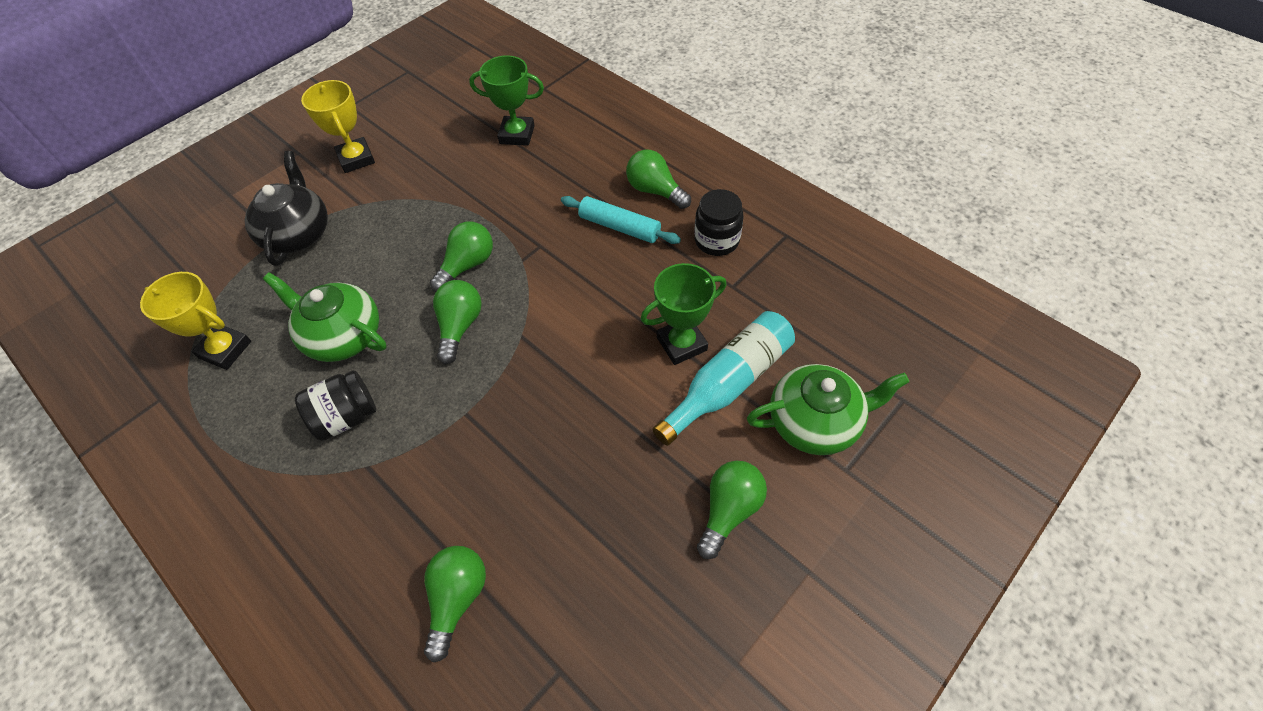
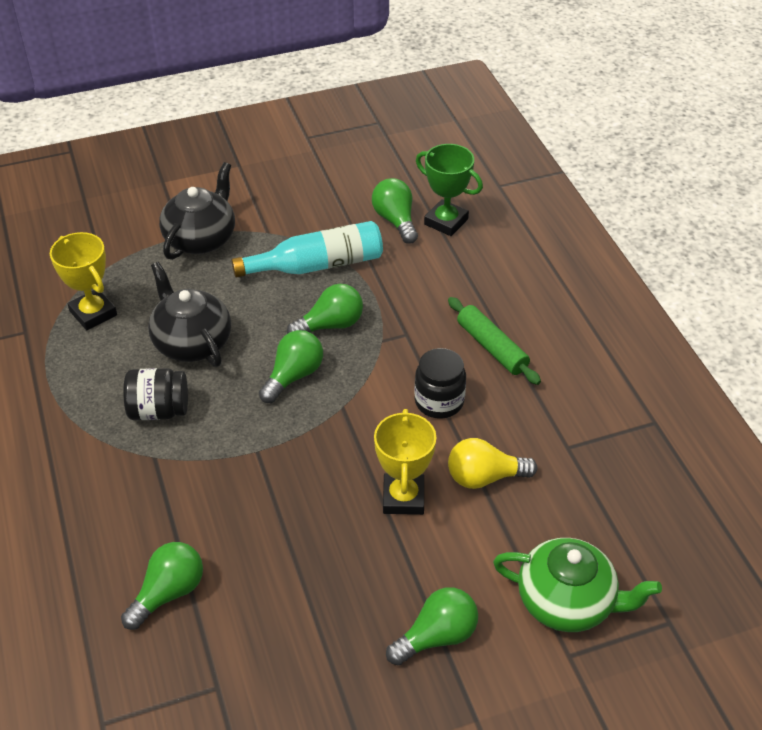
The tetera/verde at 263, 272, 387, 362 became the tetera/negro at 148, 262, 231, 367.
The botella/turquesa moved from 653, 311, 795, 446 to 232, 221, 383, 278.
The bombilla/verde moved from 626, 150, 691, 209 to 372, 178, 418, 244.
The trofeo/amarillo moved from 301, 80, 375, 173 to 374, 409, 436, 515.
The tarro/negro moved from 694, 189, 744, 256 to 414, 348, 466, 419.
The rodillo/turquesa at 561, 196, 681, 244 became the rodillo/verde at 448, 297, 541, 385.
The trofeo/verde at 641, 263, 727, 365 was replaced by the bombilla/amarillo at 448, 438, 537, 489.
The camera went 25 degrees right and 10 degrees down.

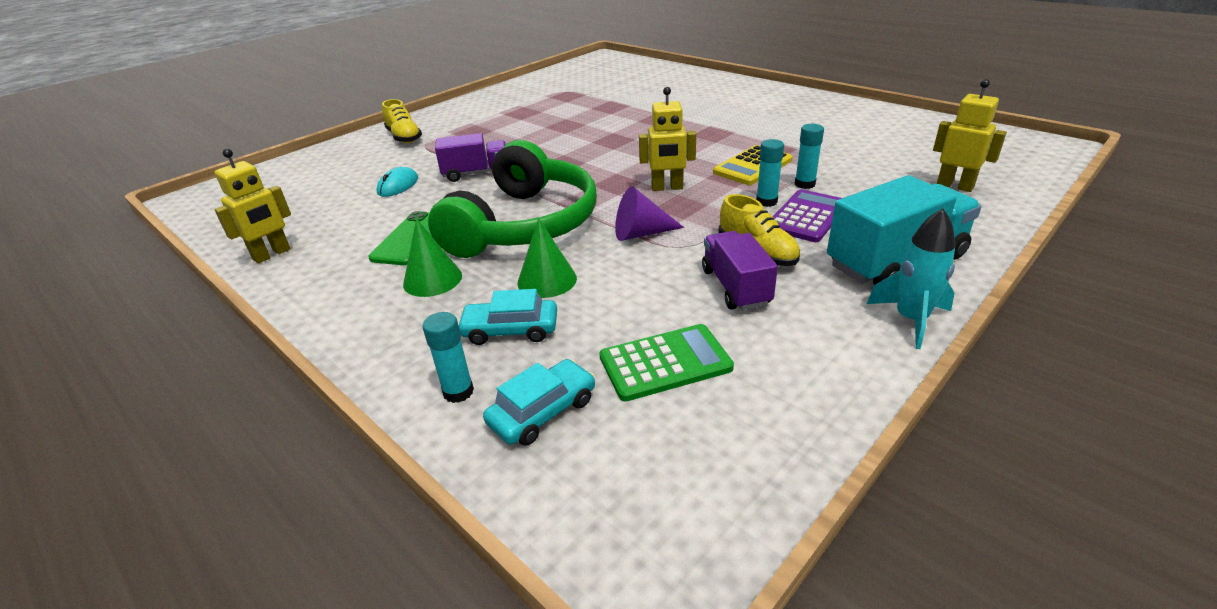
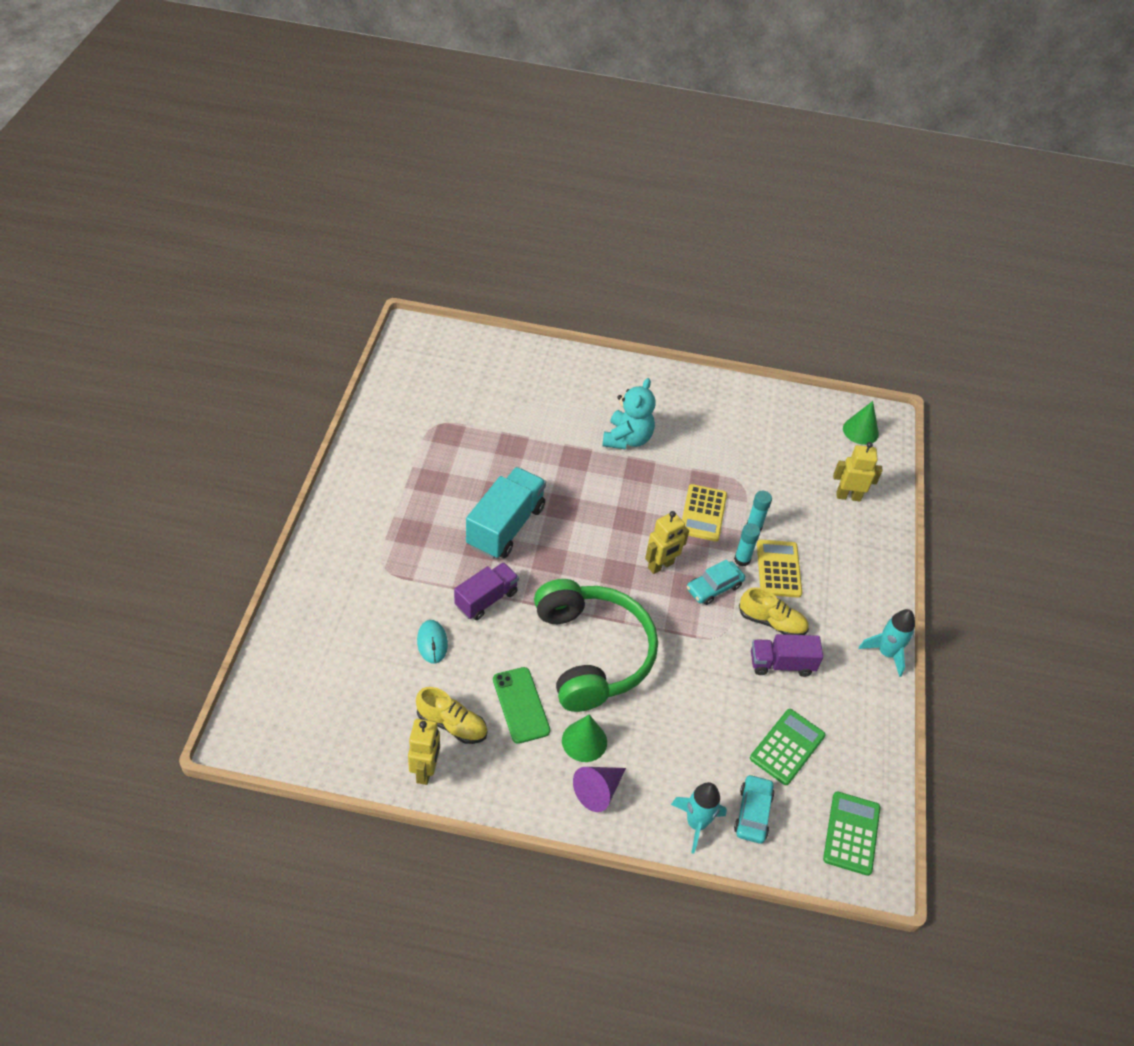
The zapato/amarillo moved from 382, 99, 422, 143 to 416, 687, 487, 744.
The camión/turquesa moved from 827, 175, 982, 285 to 466, 467, 546, 559.
The cono/morado moved from 615, 186, 684, 241 to 573, 767, 626, 812.
The osito/turquesa at 602, 378, 656, 449 appeared.
The barra de pegamento/turquesa at 422, 312, 474, 403 was replaced by the cohete/turquesa at 671, 782, 727, 854.
The coche/turquesa moved from 458, 289, 557, 345 to 687, 560, 745, 605.
The camión/morado at 702, 231, 778, 310 turned 45 degrees counterclockwise.
The calculadora/morado at 773, 189, 842, 242 became the calculadora/amarillo at 757, 539, 802, 598.
The calculadora/verde at 823, 791, 881, 876 appeared.
The cono/verde moved from 518, 218, 577, 298 to 843, 401, 879, 445.
The camera went 40 degrees left and 15 degrees up.

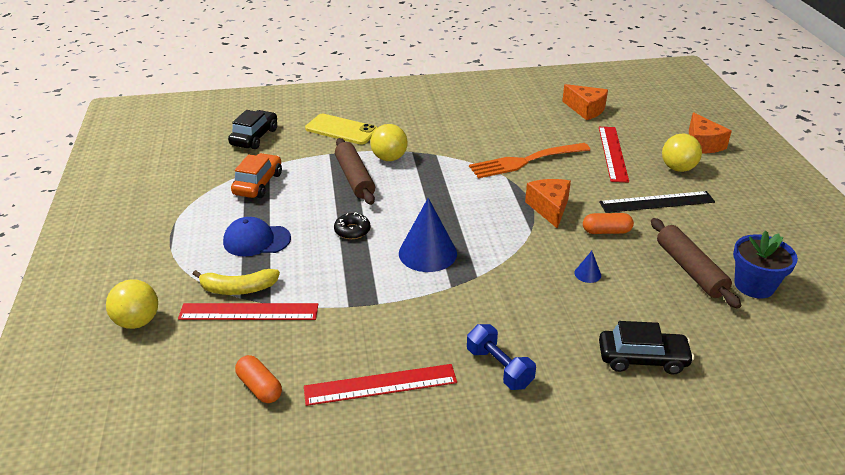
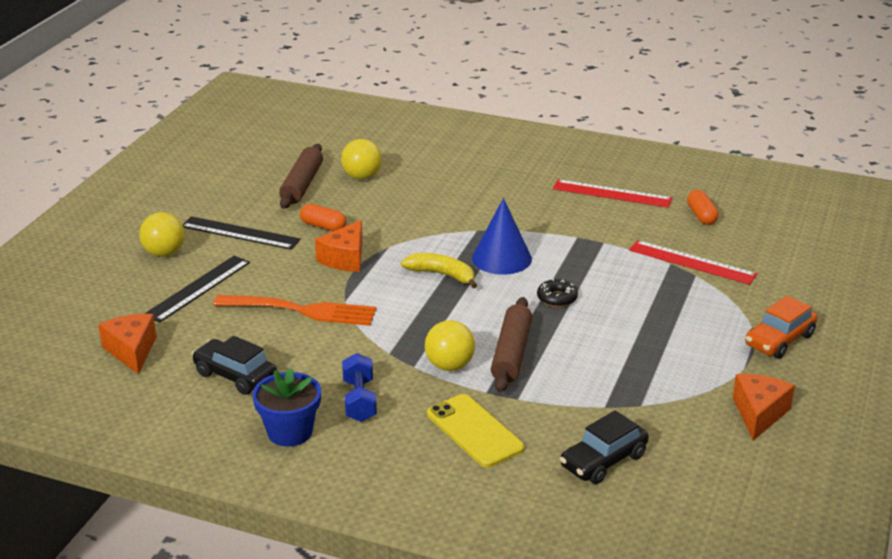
The regla/rojo at 599, 127, 629, 182 became the regla/negro at 144, 256, 250, 323.
The coche/negro moved from 599, 321, 694, 375 to 192, 336, 277, 395.
The maceta/azul moved from 733, 230, 798, 298 to 253, 367, 321, 447.
The pelota/amarillo moved from 106, 279, 158, 329 to 341, 139, 382, 180.
The mancuerna/azul moved from 467, 324, 536, 390 to 342, 353, 377, 422.
The plátano/amarillo moved from 193, 269, 280, 295 to 401, 253, 477, 288.
The queso/naranja moved from 689, 112, 732, 154 to 733, 374, 795, 440.
The coche/naranja moved from 231, 153, 282, 198 to 745, 296, 817, 359.
The gorra/azul at 223, 217, 291, 256 disappeared.
The cono/azul at 574, 251, 601, 283 disappeared.
The camera went 150 degrees left and 5 degrees down.

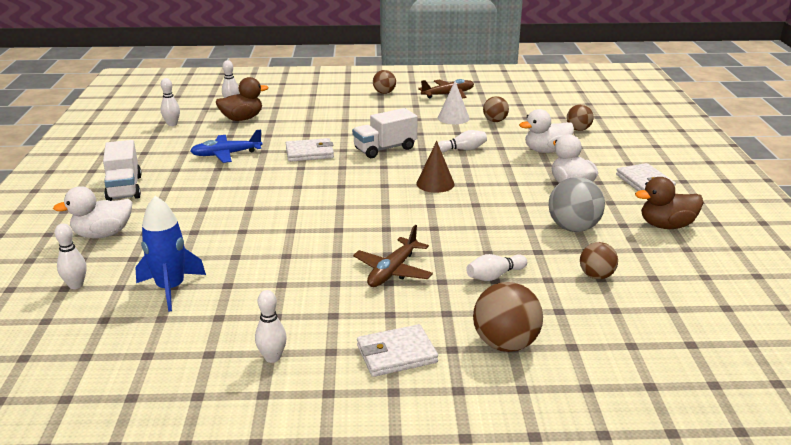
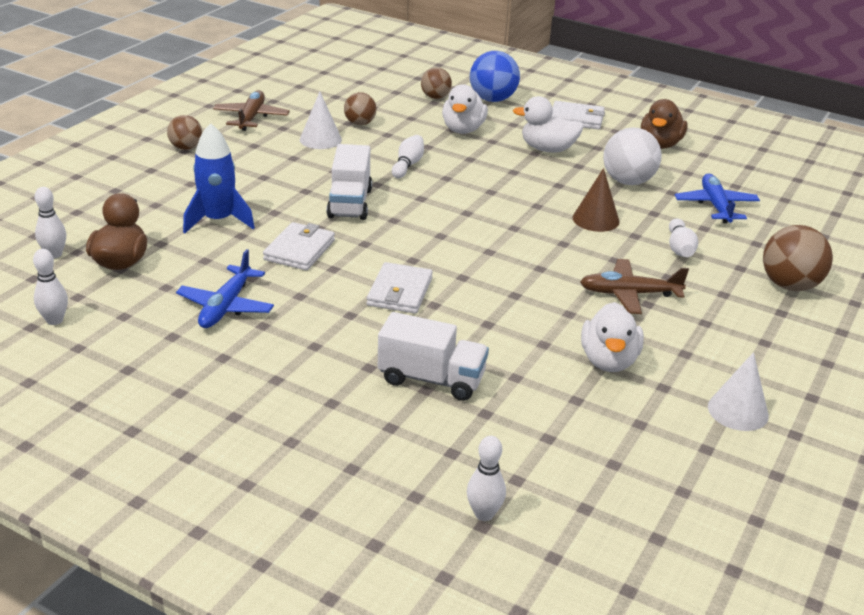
The cohete/azul moved from 135, 196, 206, 312 to 183, 123, 255, 233.
The cartera/blanco moved from 357, 324, 438, 377 to 367, 262, 433, 314.
The camión/blanco moved from 103, 140, 142, 201 to 378, 312, 489, 401.
The pelota/azul at 470, 51, 520, 102 appeared.
The cono/marrón moved from 416, 141, 454, 193 to 573, 168, 619, 232.
The avión/marrón at 353, 225, 433, 287 turned 120 degrees clockwise.
The pato/blanco moved from 53, 186, 132, 238 to 581, 302, 644, 372.
The pelota/gris at 549, 177, 605, 232 became the pelota/blanco at 603, 127, 662, 185.
The pelota/marrón at 580, 242, 618, 279 was replaced by the avión/azul at 675, 174, 760, 223.
The bolo/blanco at 255, 290, 287, 363 was replaced by the cono/blanco at 708, 352, 769, 431.
The camera went 60 degrees left and 5 degrees up.

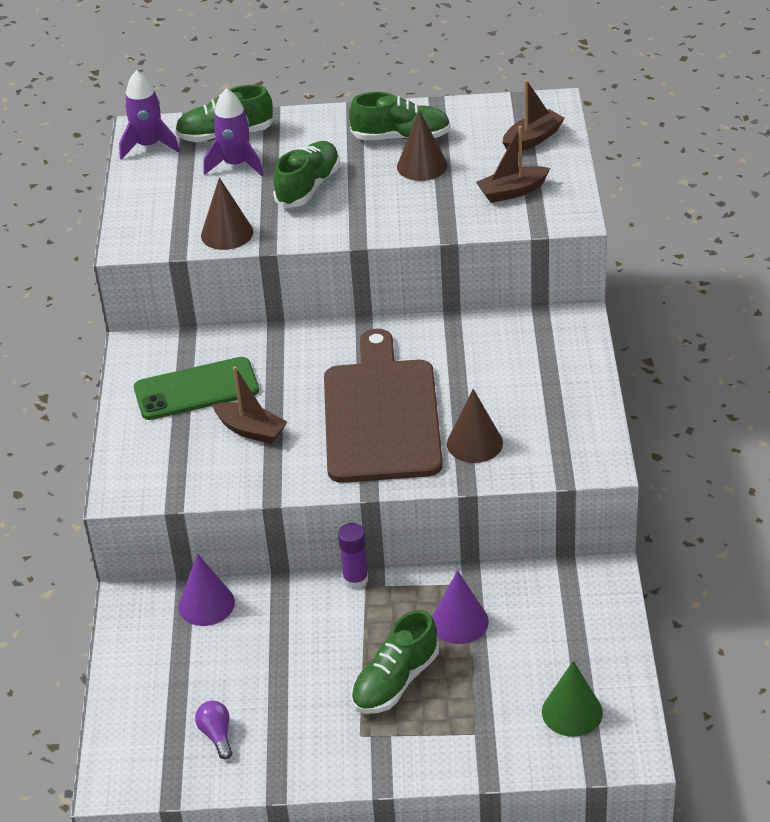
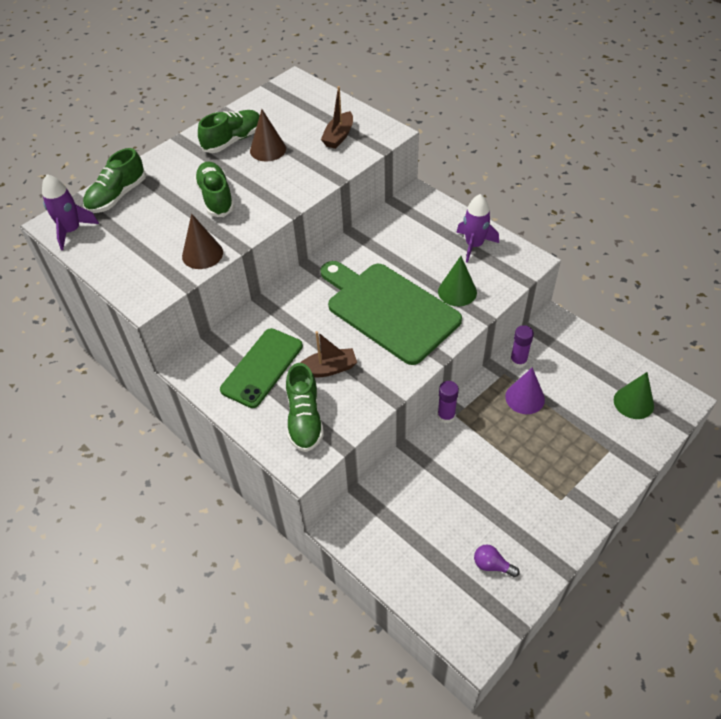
The zapato/verde moved from 351, 610, 439, 714 to 286, 363, 324, 452.
The tabla de cortar/marrón at 324, 329, 443, 483 became the tabla de cortar/verde at 321, 261, 462, 365.
The cono/marrón at 447, 389, 503, 463 became the cono/verde at 438, 256, 477, 306.
The cohete/morado moved from 203, 88, 264, 176 to 456, 194, 499, 263.
The barra de pegamento/morado at 510, 325, 534, 368 appeared.
The cono/morado at 178, 553, 235, 626 disappeared.
The barco/marrón at 503, 80, 565, 152 disappeared.
The camera went 45 degrees left and 10 degrees up.

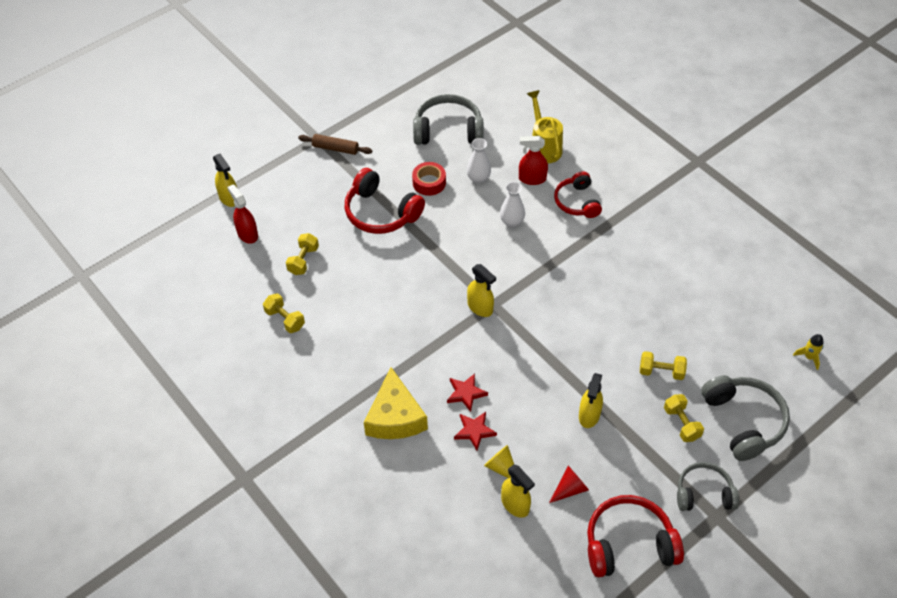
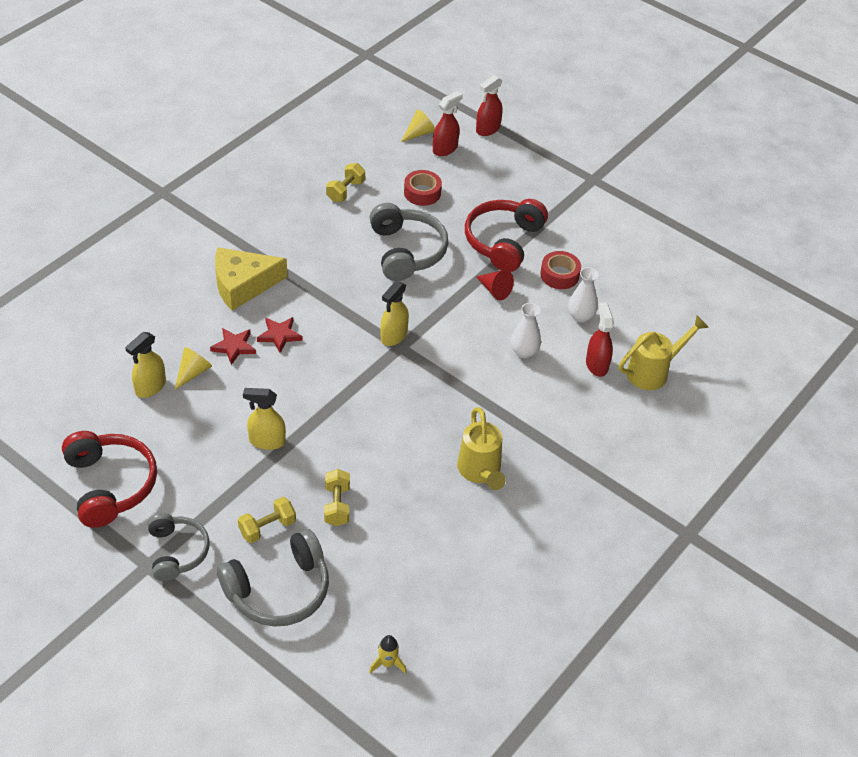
The auriculares/gris moved from 413, 94, 484, 145 to 369, 203, 449, 281.
The cono/amarillo at 401, 109, 435, 142 appeared.
The mancuerna/amarillo at 286, 233, 319, 275 was replaced by the cinta adhesiva/rojo at 404, 170, 442, 206.
The regadera/amarillo at 457, 407, 506, 490 appeared.
The pulverizador/amarillo at 213, 153, 237, 207 became the pulverizador/rojo at 476, 75, 503, 136.
The cono/rojo moved from 549, 466, 589, 503 to 476, 270, 514, 300.
The rodillo/marrón at 298, 134, 372, 155 disappeared.
The auriculares/rojo at 554, 171, 602, 218 disappeared.
The camera went 75 degrees right and 5 degrees down.

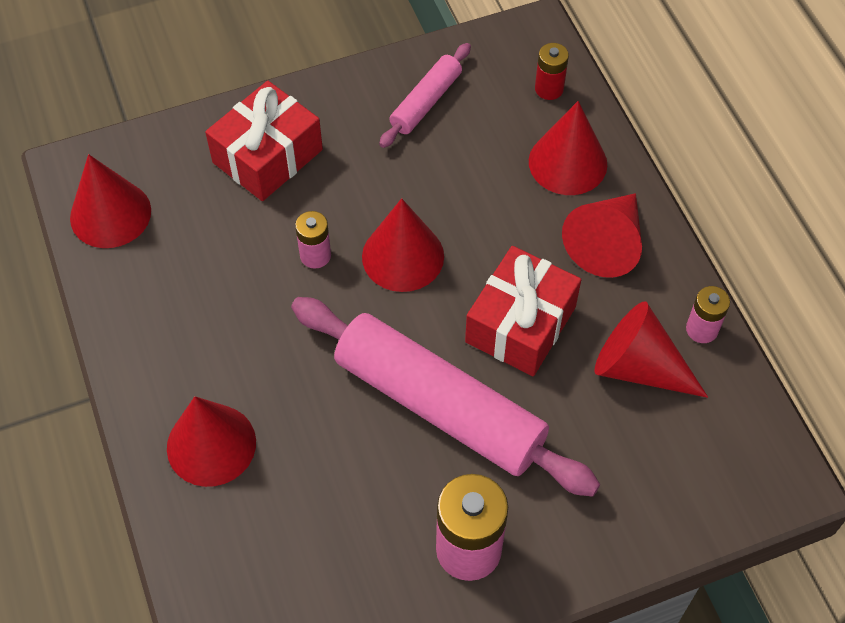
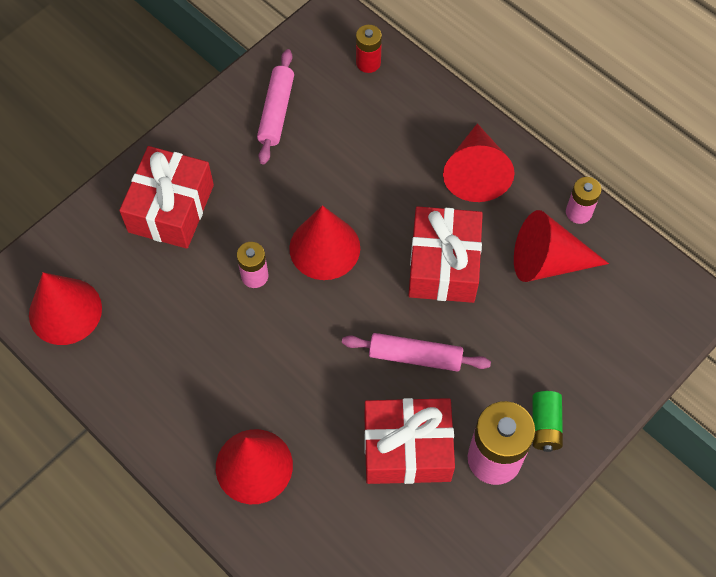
The rodillo/rosa at 291, 297, 600, 497 changed to 0.49 times the size.
The regalo/rojo at 364, 398, 455, 484 appeared.
The pila/verde at 532, 391, 563, 452 appeared.
The cono/rojo at 529, 101, 607, 195 disappeared.
The camera went 25 degrees left and 5 degrees up.

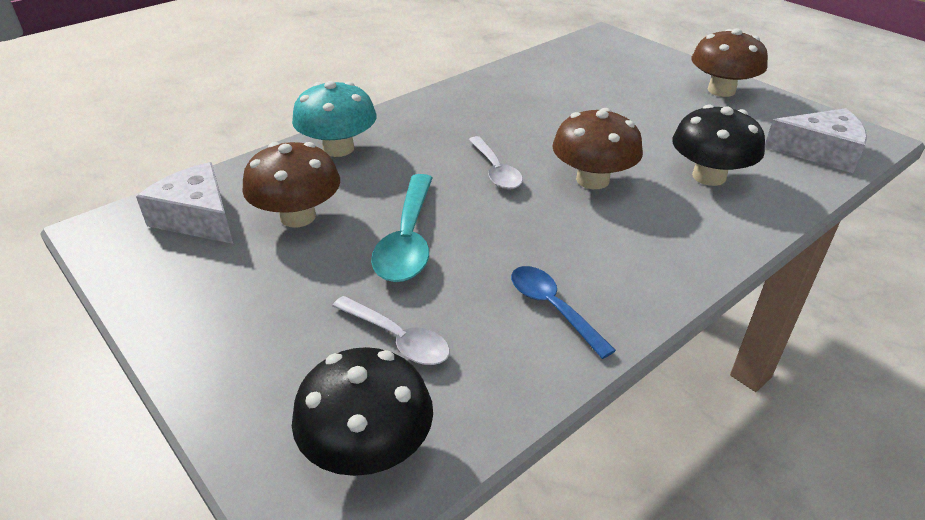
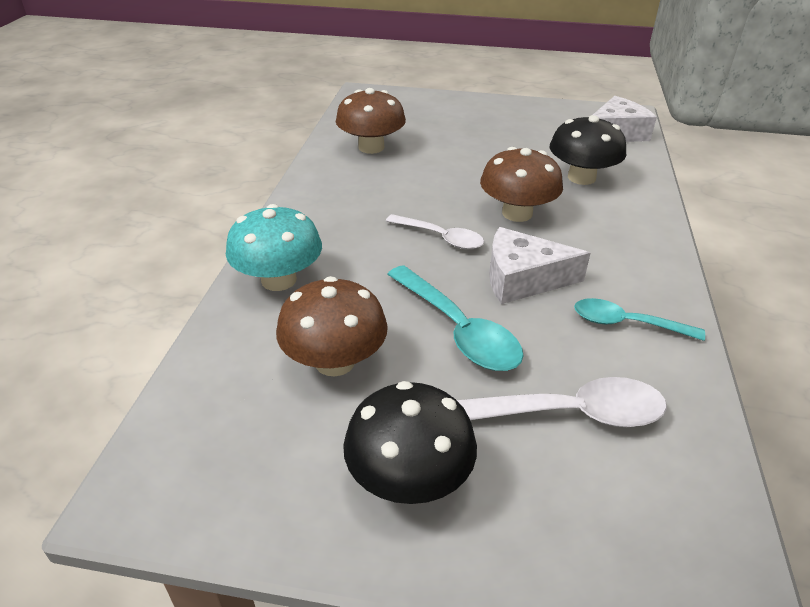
The seta/marrón moved from 692, 28, 768, 97 to 336, 88, 406, 154.
The seta/negro moved from 292, 347, 433, 476 to 343, 381, 477, 504.
The cuchara/blanco at 332, 296, 450, 365 changed to 1.51 times the size.
The queso/blanco moved from 136, 162, 233, 244 to 489, 227, 591, 304.
The cuchara/azul at 511, 266, 616, 359 became the cuchara/turquesa at 574, 298, 705, 341.
The camera went 40 degrees left and 0 degrees up.

